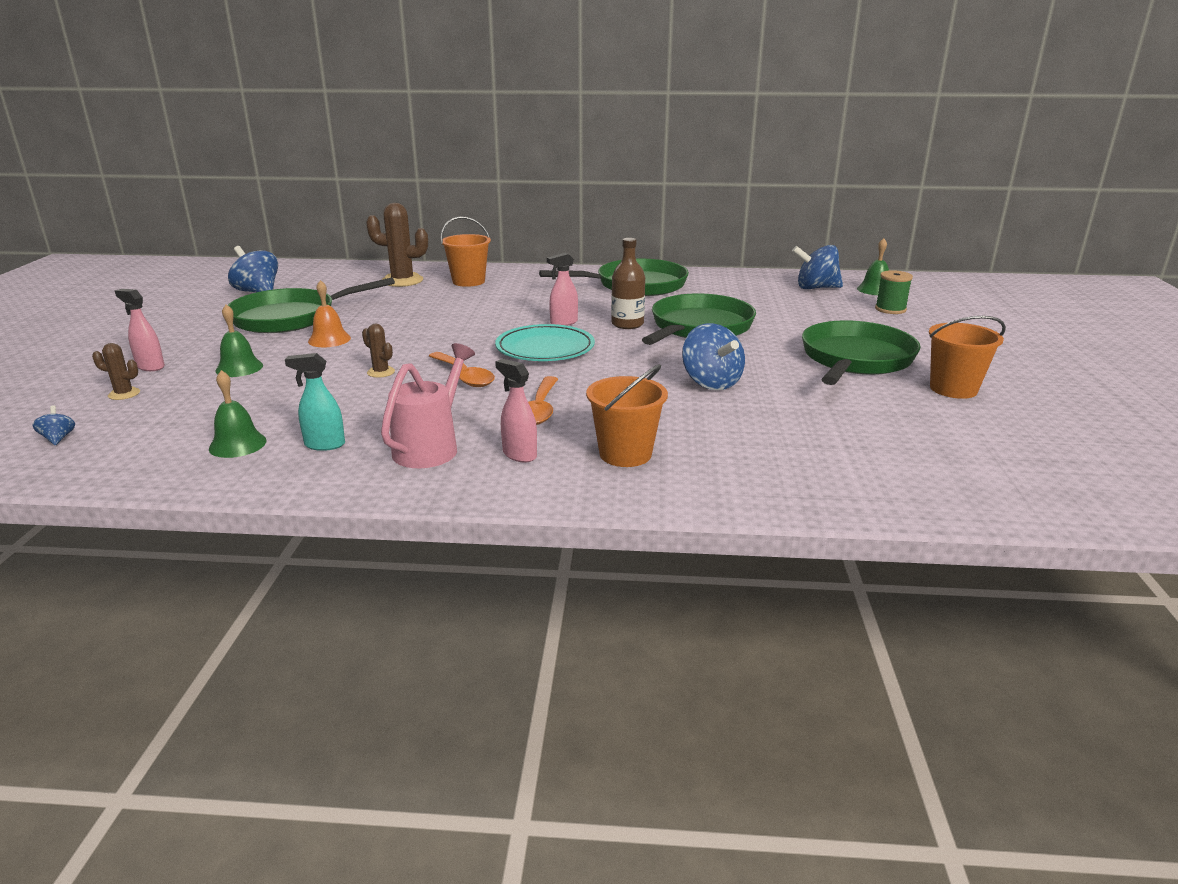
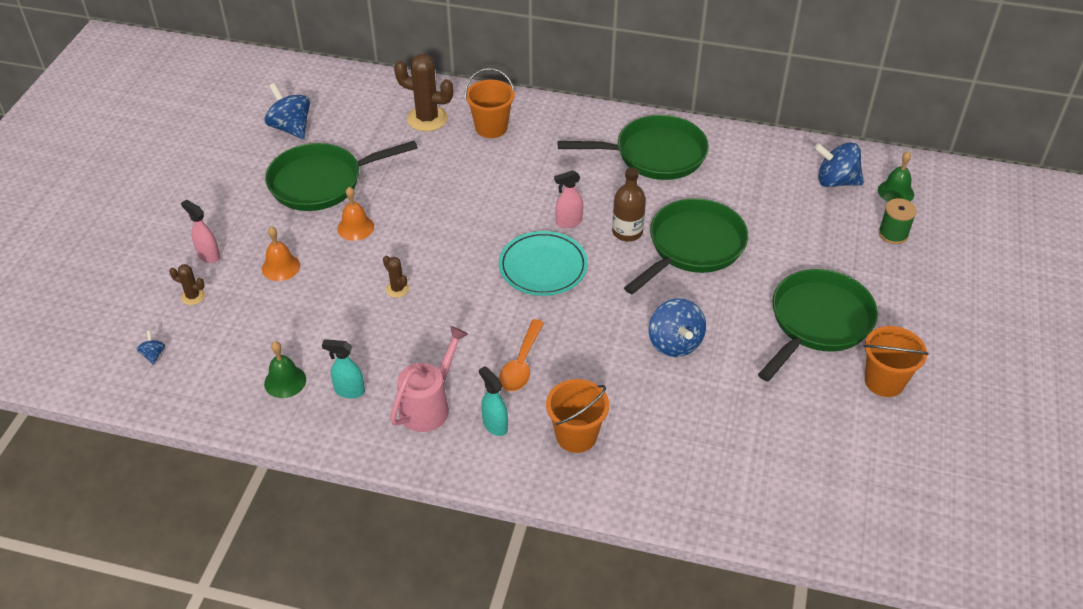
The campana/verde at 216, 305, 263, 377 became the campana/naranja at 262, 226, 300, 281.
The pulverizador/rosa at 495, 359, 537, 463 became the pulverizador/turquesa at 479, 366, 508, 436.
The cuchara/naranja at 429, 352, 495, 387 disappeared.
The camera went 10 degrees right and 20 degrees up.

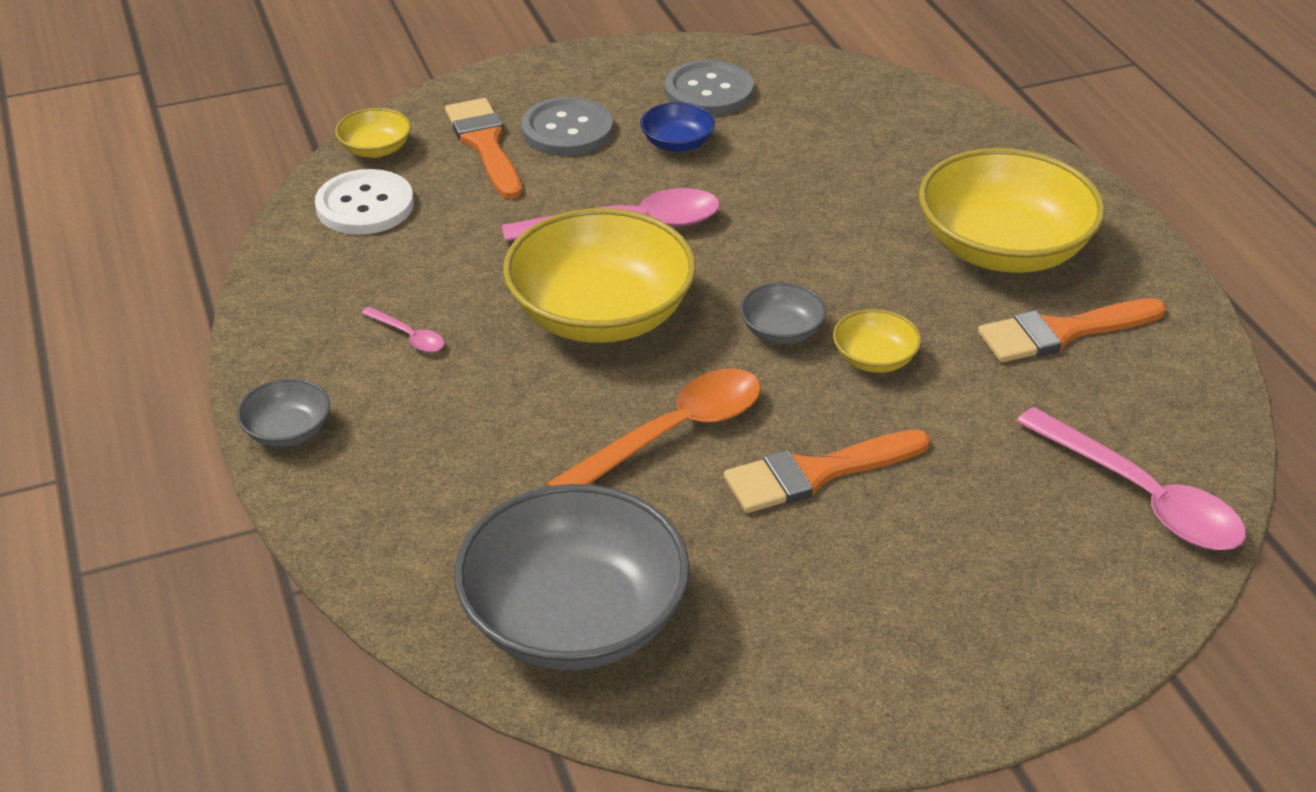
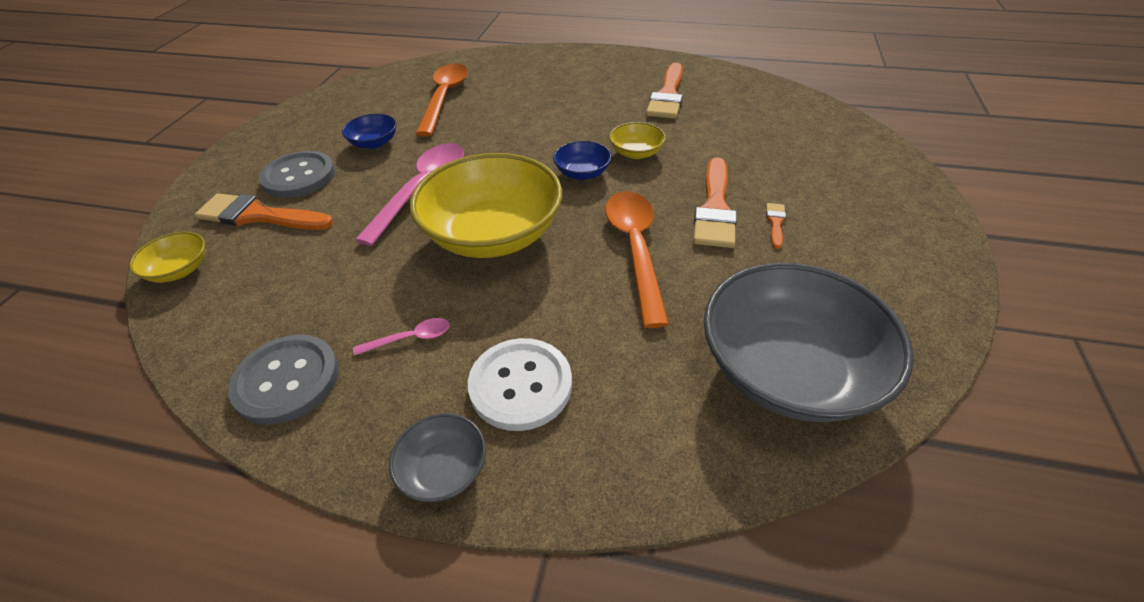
The botón/gris moved from 665, 60, 754, 116 to 228, 335, 339, 425.
The cuchara/naranja at 416, 63, 468, 136 appeared.
The botón/blanco moved from 315, 169, 414, 235 to 468, 338, 572, 431.
The cuenco/gris at 740, 283, 826, 344 became the cuenco/azul at 553, 141, 612, 180.
The pincel/naranja at 766, 203, 786, 249 appeared.
The cuenco/amarillo at 919, 148, 1105, 273 disappeared.
The cuchara/rosa at 1016, 407, 1246, 550 disappeared.
The camera went 55 degrees left and 5 degrees up.

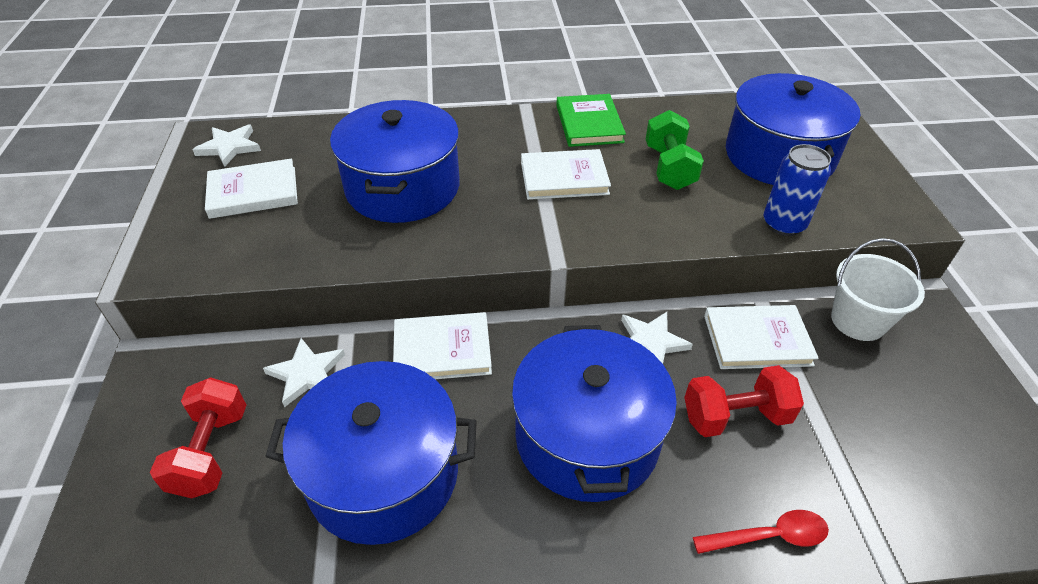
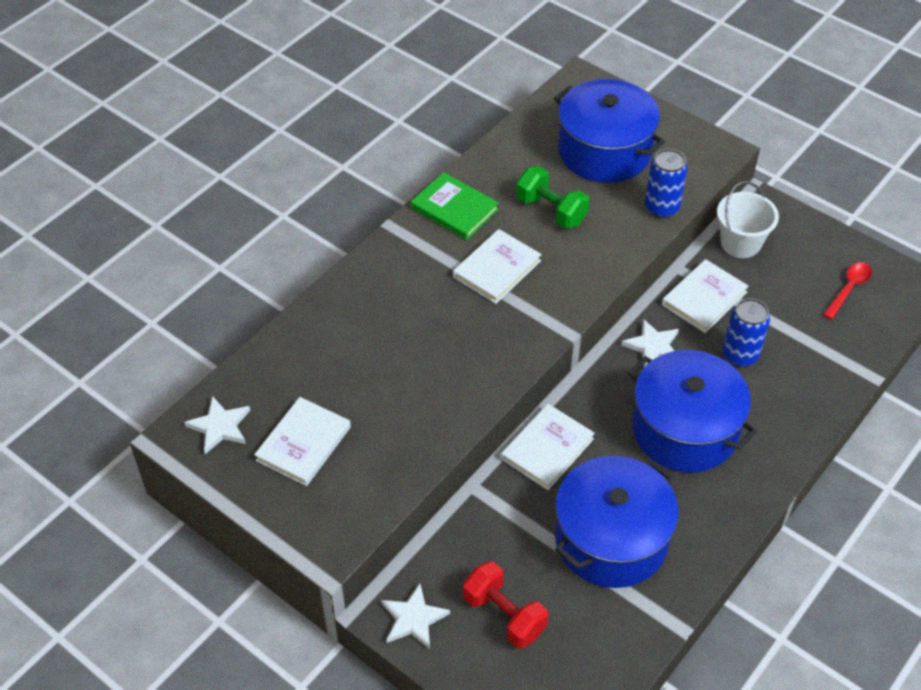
The estrella/blanco moved from 263, 338, 345, 407 to 381, 583, 450, 649.
The mancuerna/rojo at 684, 365, 804, 437 was replaced by the lata/azul at 723, 298, 770, 367.
The cuchara/rojo moved from 693, 510, 829, 554 to 823, 262, 872, 320.
The olla/azul at 330, 100, 460, 223 disappeared.
The camera went 45 degrees left and 5 degrees up.

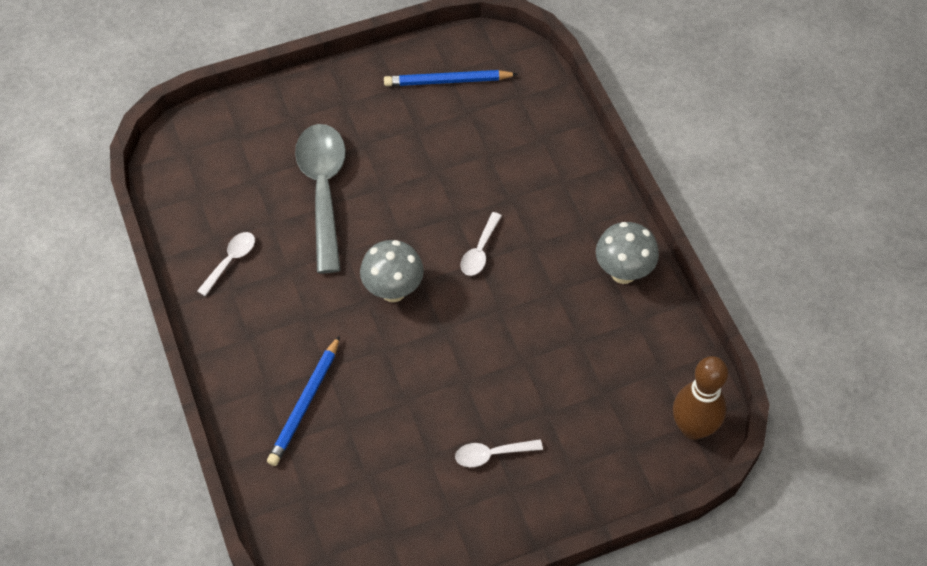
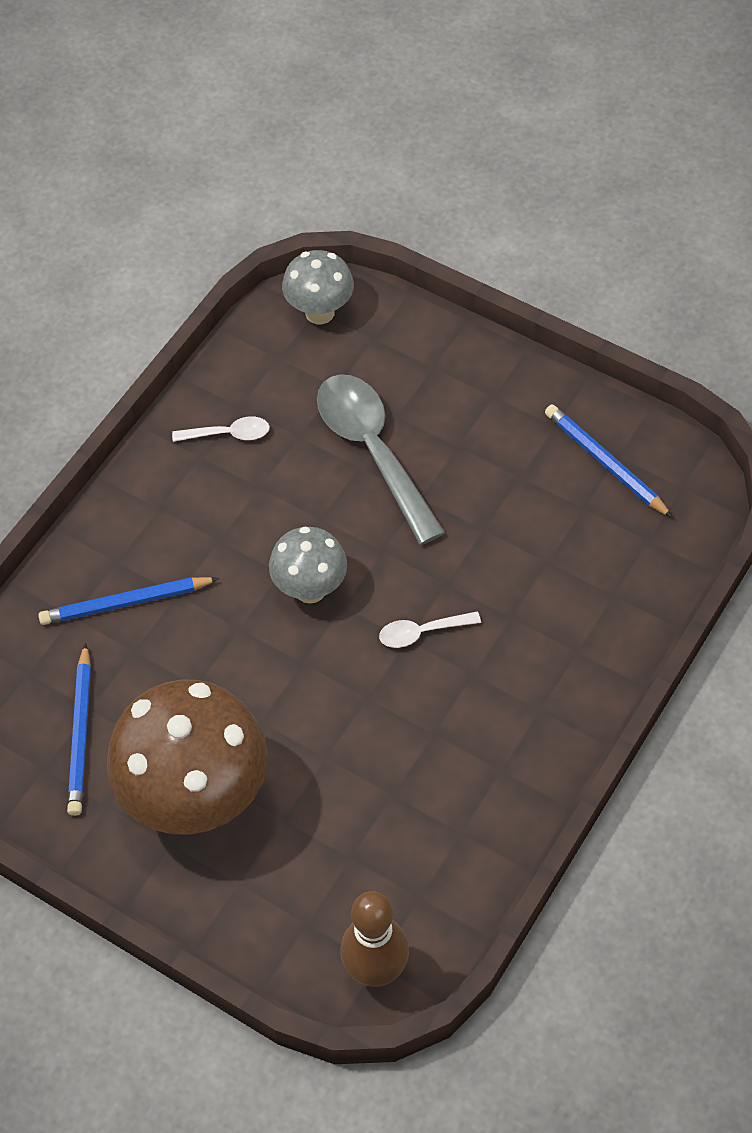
The lápiz/azul at 67, 643, 91, 816 appeared.
The cuchara/blanco at 455, 439, 543, 467 was replaced by the seta/marrón at 107, 680, 268, 834.
The seta/gris moved from 596, 222, 659, 284 to 282, 250, 354, 324.
The cuchara/gris at 295, 124, 346, 273 turned 75 degrees counterclockwise.
The camera went 55 degrees right and 0 degrees up.

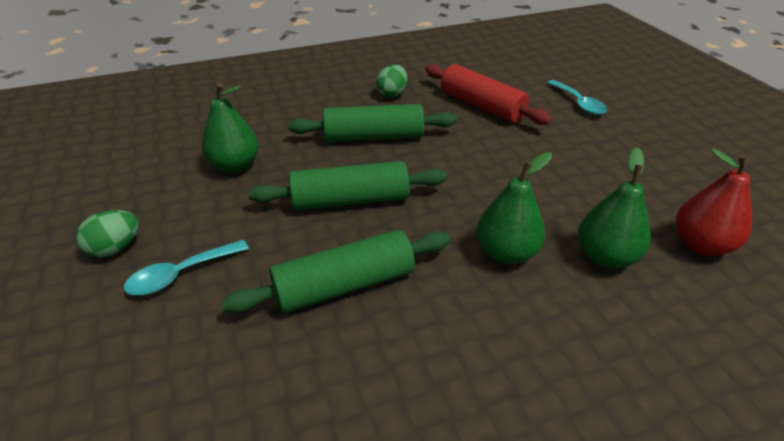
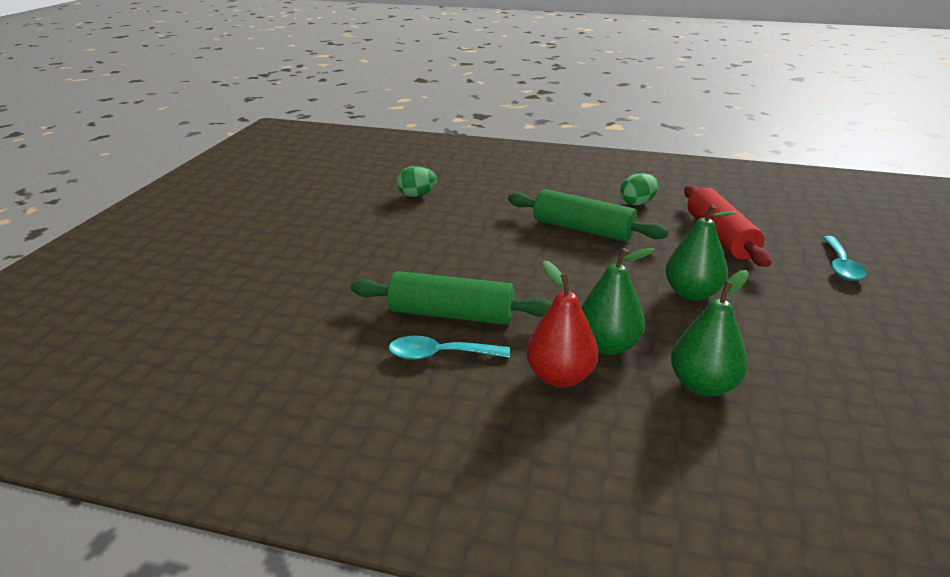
The cuchara/turquesa moved from 124, 240, 249, 295 to 389, 336, 510, 360.
The huevo/verde moved from 76, 210, 139, 258 to 396, 166, 437, 197.
The pera/rojo moved from 676, 149, 752, 256 to 526, 261, 598, 388.
The pera/verde moved from 202, 83, 259, 173 to 665, 204, 736, 301.
The rodillo/verde at 248, 161, 447, 210 disappeared.
The camera went 35 degrees right and 10 degrees down.

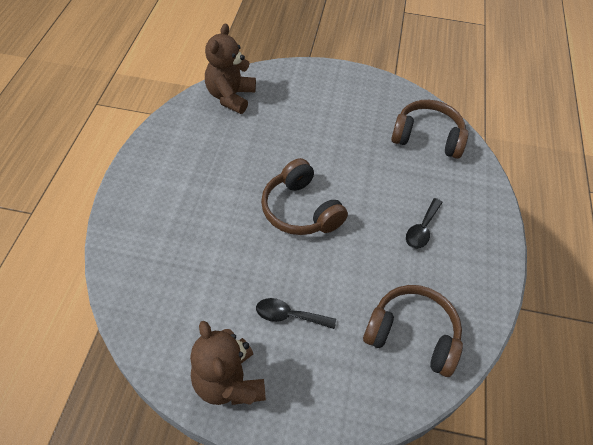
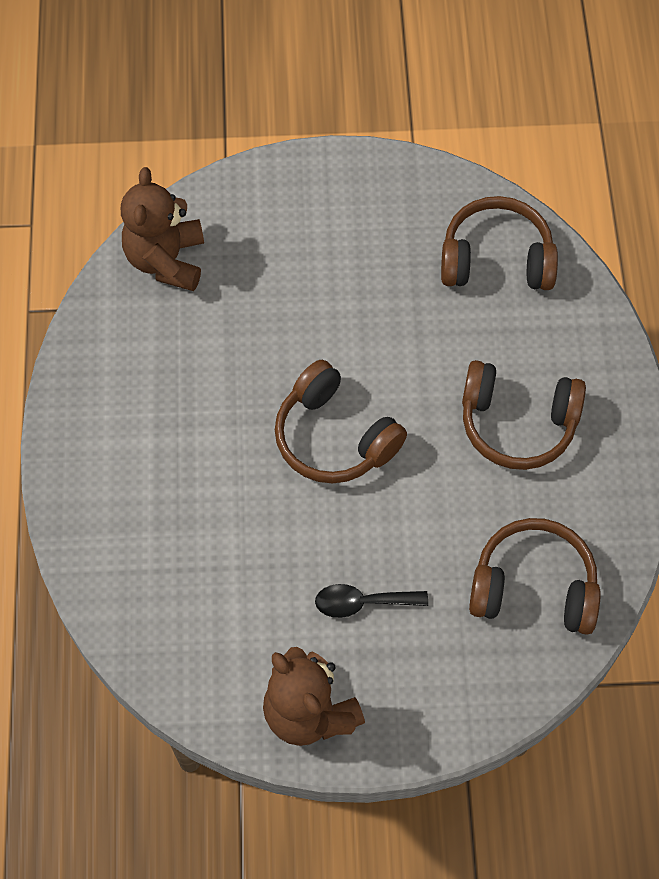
The cuchara/negro at 406, 198, 443, 249 was replaced by the auriculares/marrón at 462, 360, 586, 470.
The camera went 10 degrees left and 10 degrees up.

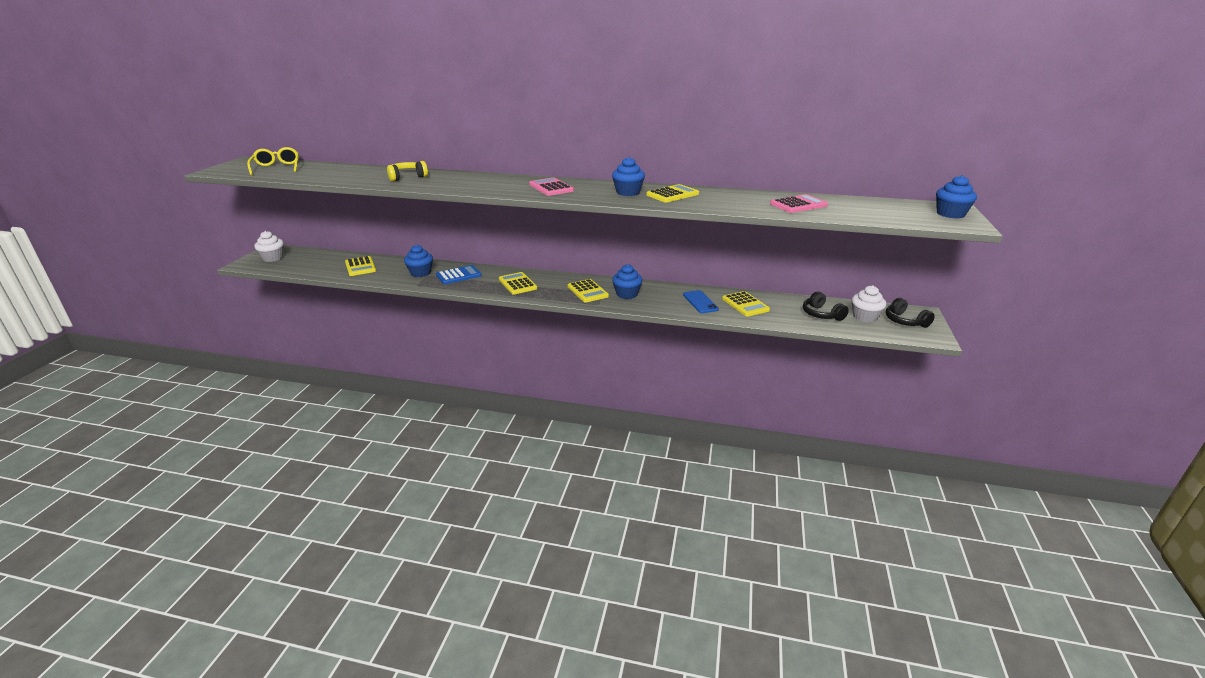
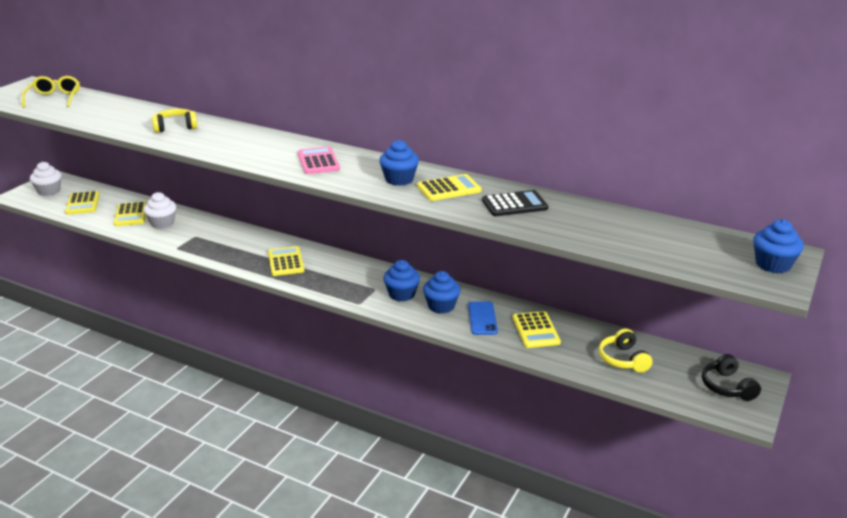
The calculadora/amarillo moved from 568, 279, 609, 303 to 65, 191, 100, 215.
The magdalena/blanco moved from 852, 285, 886, 323 to 143, 192, 176, 229.
The magdalena/azul moved from 404, 245, 433, 277 to 423, 271, 461, 314.
The calculadora/negro at 482, 190, 548, 216 appeared.
The auriculares/negro at 803, 292, 849, 321 became the auriculares/amarillo at 599, 328, 652, 373.
The calculadora/azul at 436, 265, 482, 284 disappeared.
The calculadora/rosa at 770, 194, 828, 213 disappeared.
The camera went 15 degrees right and 0 degrees up.

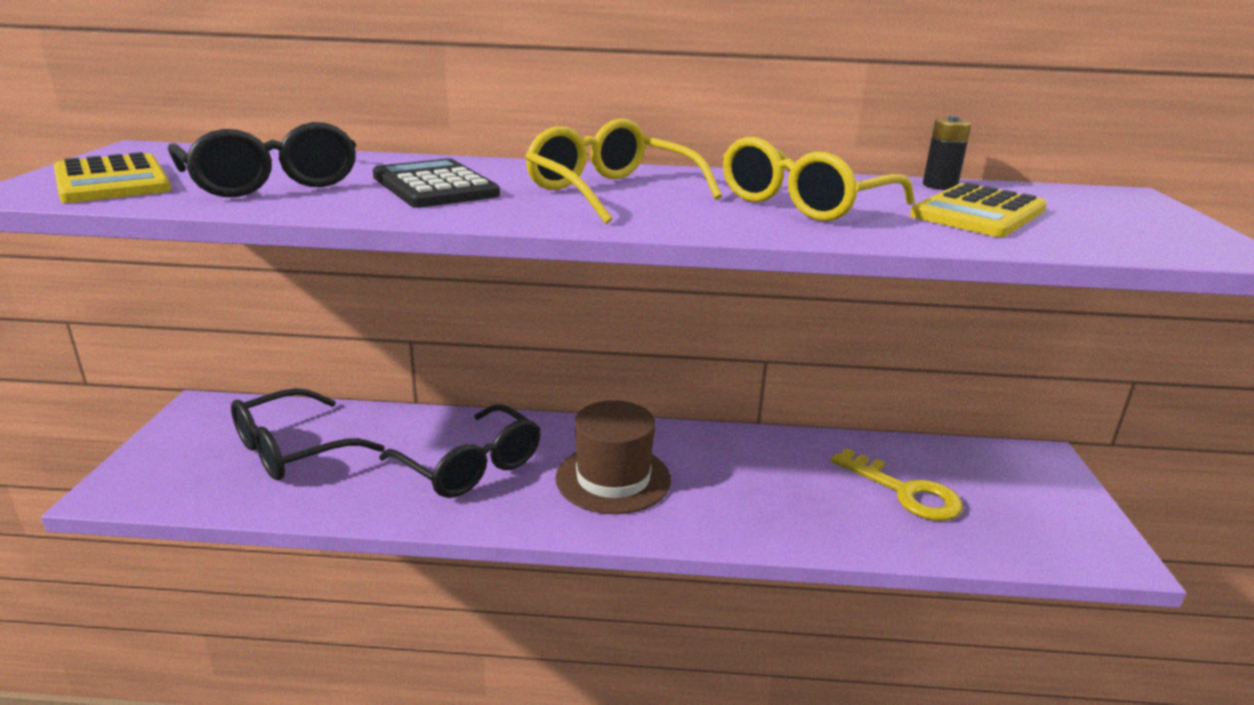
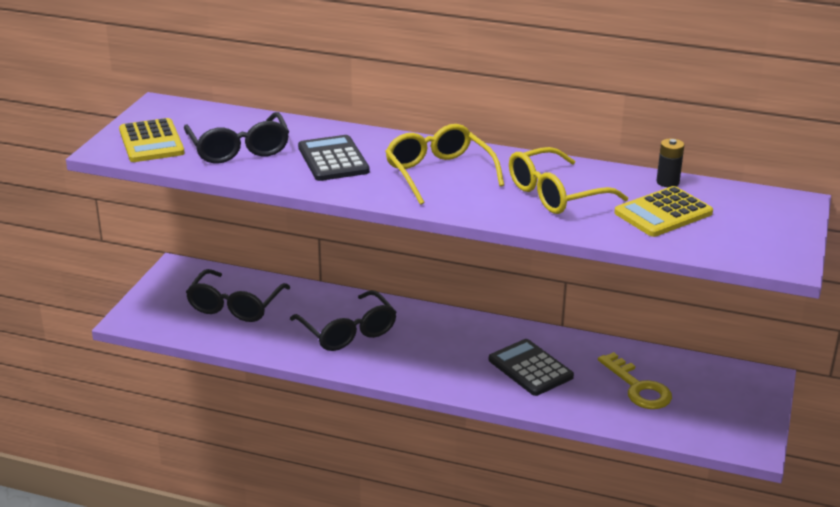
The gafas/negro at 231, 388, 384, 481 turned 45 degrees counterclockwise.
The calculadora/negro at 489, 339, 574, 396 appeared.
The sombrero/marrón at 555, 400, 671, 514 disappeared.
The camera went 15 degrees right and 5 degrees up.

